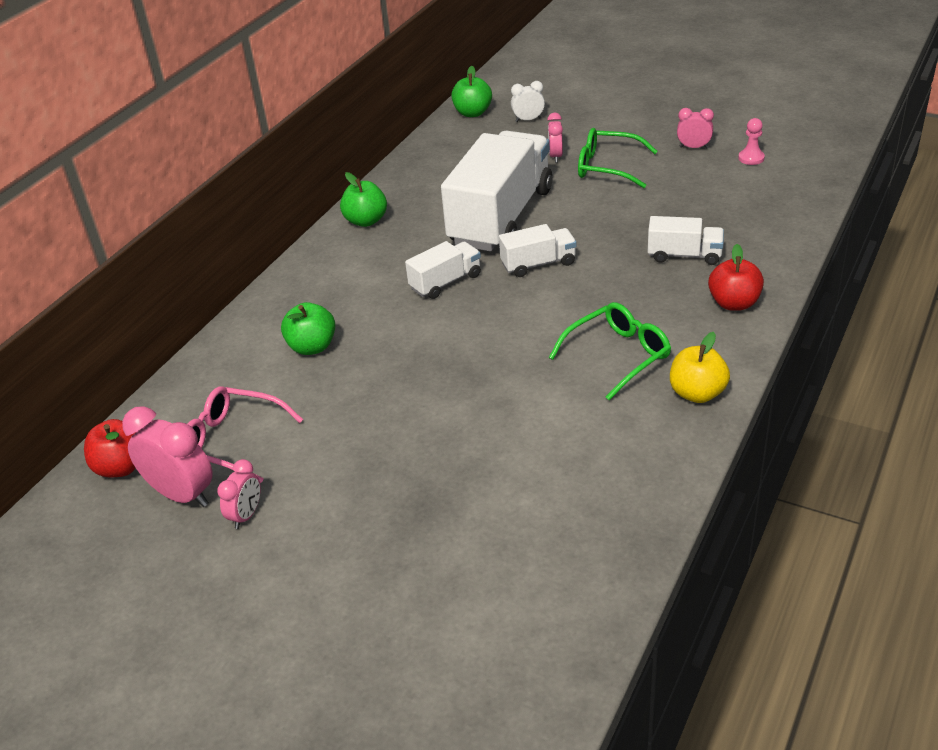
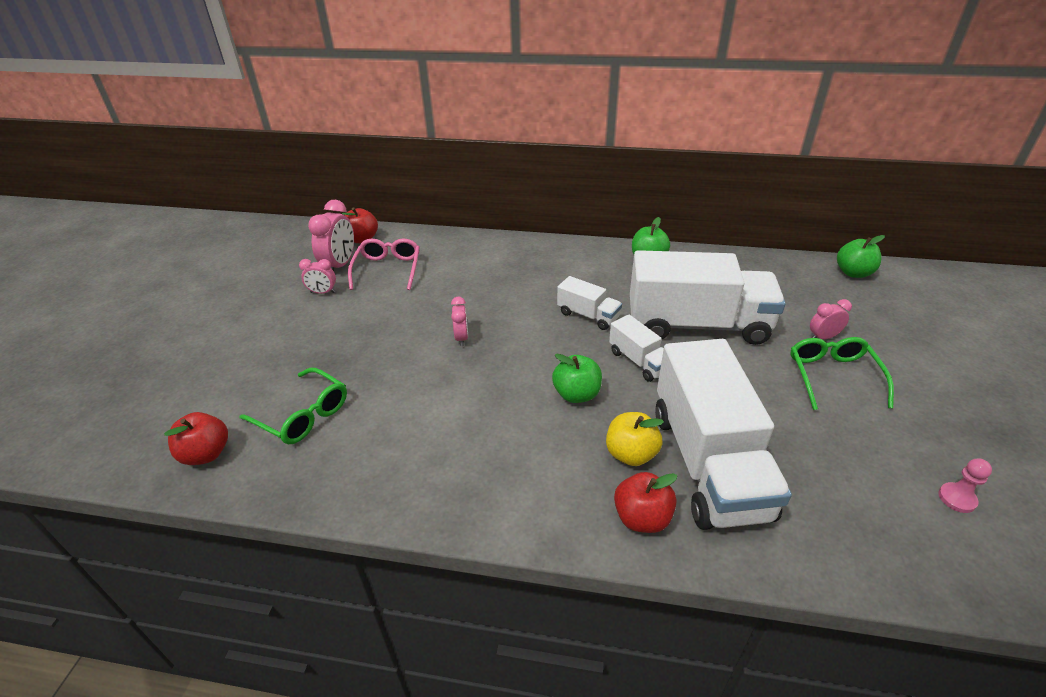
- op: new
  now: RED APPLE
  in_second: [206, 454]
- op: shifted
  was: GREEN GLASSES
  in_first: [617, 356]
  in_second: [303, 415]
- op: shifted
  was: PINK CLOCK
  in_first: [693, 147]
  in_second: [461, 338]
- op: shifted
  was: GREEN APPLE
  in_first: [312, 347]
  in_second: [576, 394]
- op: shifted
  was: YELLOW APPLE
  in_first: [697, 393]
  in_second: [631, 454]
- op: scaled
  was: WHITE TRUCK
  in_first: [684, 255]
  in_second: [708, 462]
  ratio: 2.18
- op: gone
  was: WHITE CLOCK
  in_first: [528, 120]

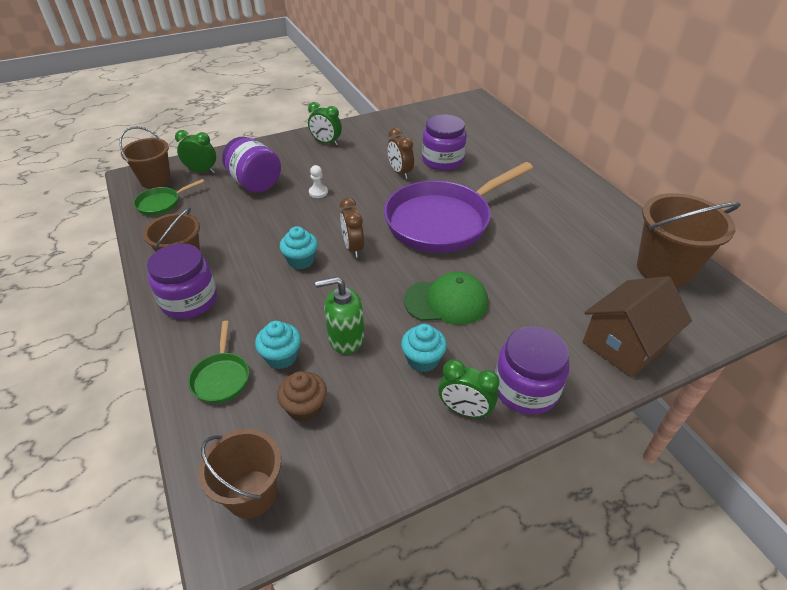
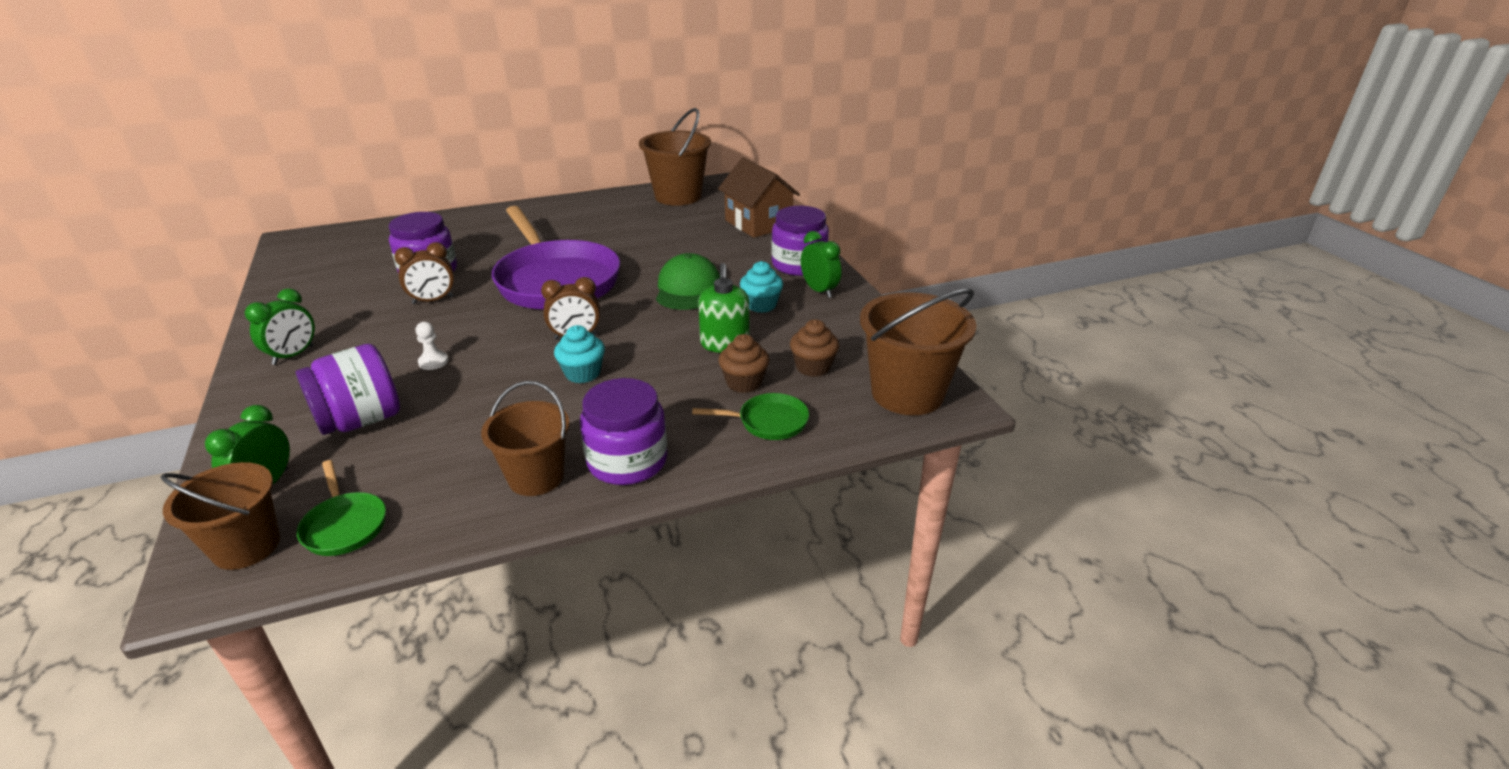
- op: repainted
  was: TURQUOISE CUPCAKE
  now: BROWN CUPCAKE
  in_first: [281, 357]
  in_second: [744, 383]
- op: rotated
  was: GREEN CLOCK
  in_first: [465, 410]
  in_second: [819, 291]
  clockwise: -60
- op: scaled
  was: BROWN BUCKET
  in_first: [251, 494]
  in_second: [907, 394]
  ratio: 1.51

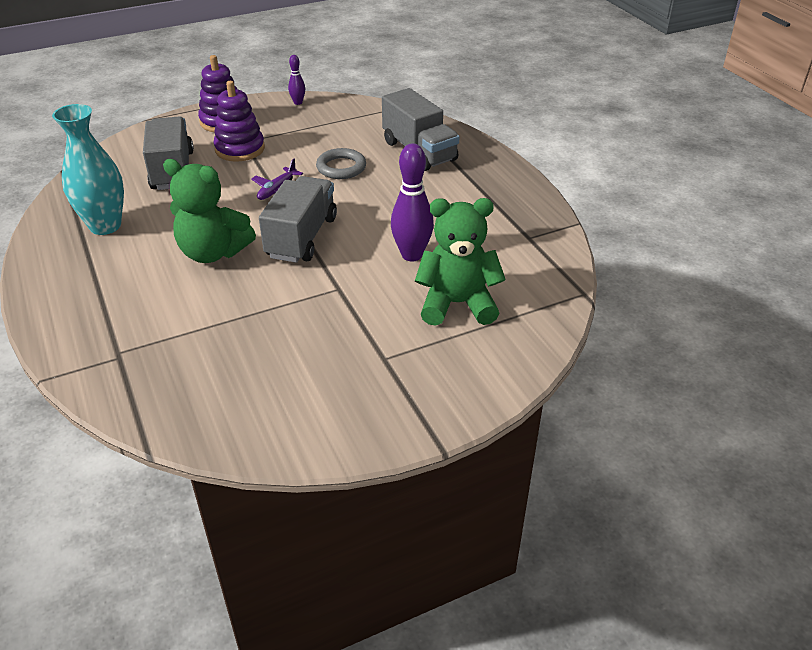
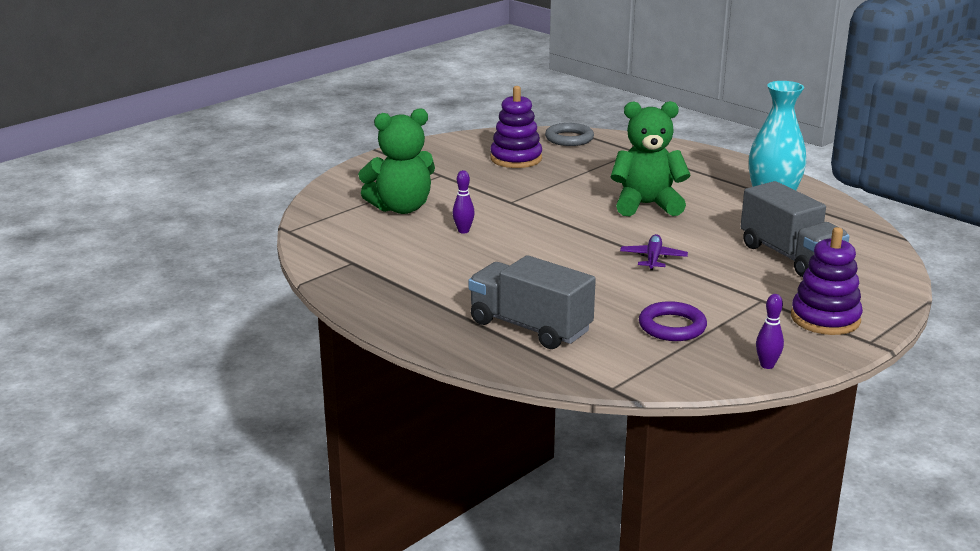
- op: scaled
  was: PURPLE BOWLING PIN
  in_first: [411, 255]
  in_second: [463, 231]
  ratio: 0.52
- op: shifted
  was: PURPLE STACKING TOY
  in_first: [240, 149]
  in_second: [516, 159]
- op: shifted
  was: GREY RING
  in_first: [341, 167]
  in_second: [569, 138]
- op: new
  now: PURPLE RING
  in_second: [672, 326]
- op: gone
  was: GREY TRUCK
  in_first: [302, 237]

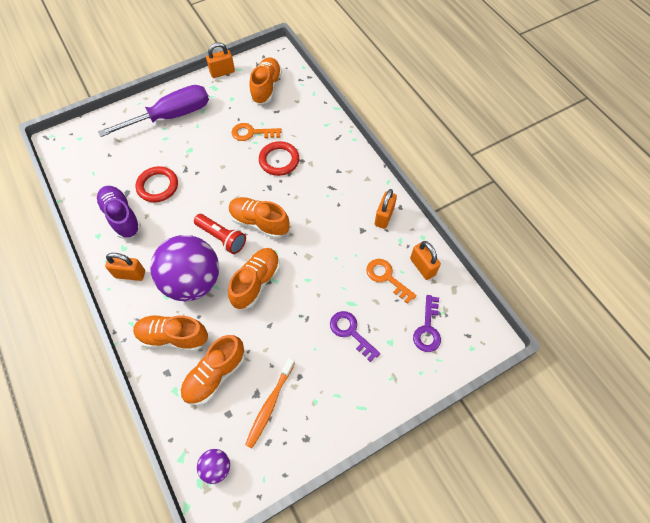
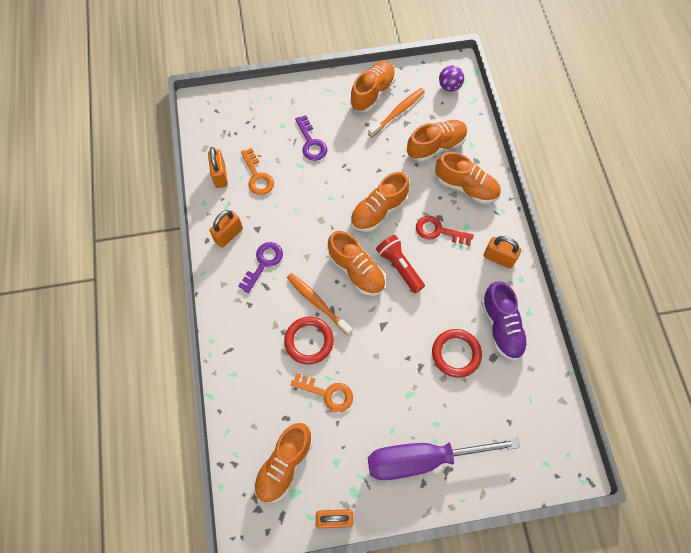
- op: shifted
  was: PURPLE KEY
  in_first: [427, 329]
  in_second: [263, 263]
- op: new
  now: ORANGE TOOTHBRUSH
  in_second: [317, 303]
- op: new
  now: ORANGE SHOE
  in_second: [372, 93]
- op: swapped
  was: PURPLE BALL
  now: RED KEY
  in_first: [193, 281]
  in_second: [438, 231]

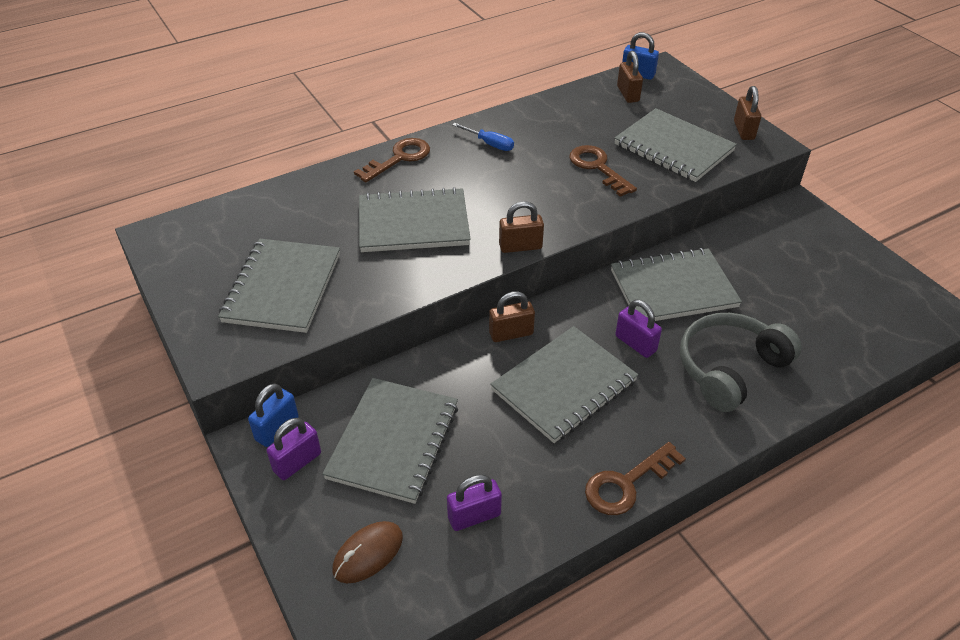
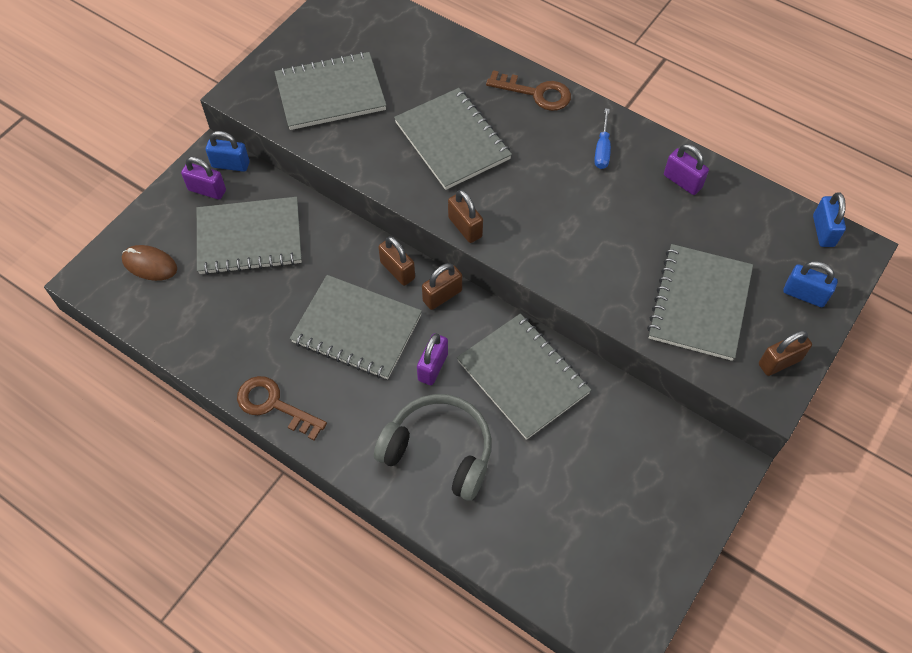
- op: shifted
  was: BROWN PADLOCK
  in_first: [628, 94]
  in_second: [442, 296]
- op: shifted
  was: PURPLE PADLOCK
  in_first: [474, 516]
  in_second: [682, 181]
- op: new
  now: BLUE PADLOCK
  in_second: [804, 294]
- op: gone
  was: BROWN KEY
  in_first: [597, 167]

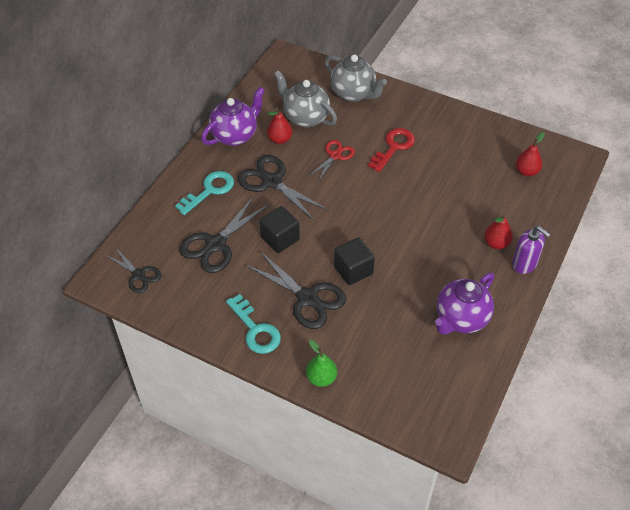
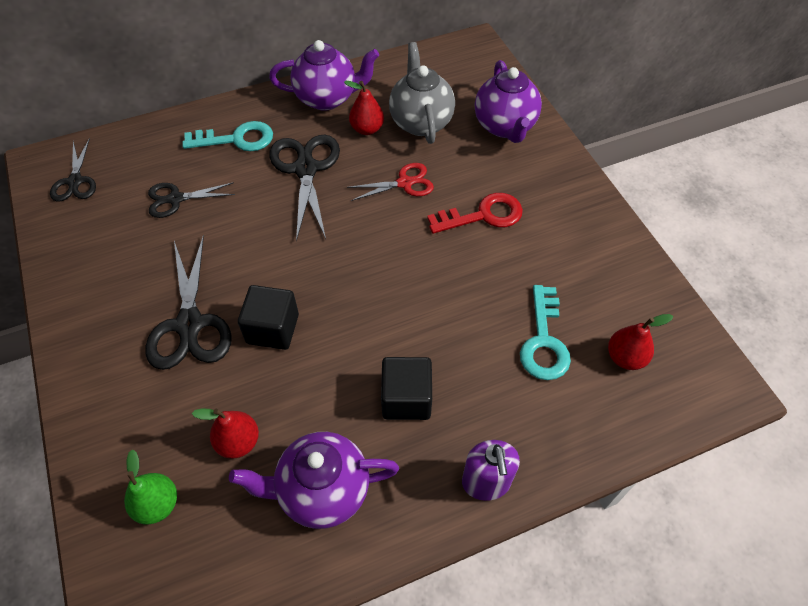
- op: shifted
  was: GREEN PEAR
  in_first: [321, 378]
  in_second: [157, 504]
- op: scaled
  was: BLACK SCISSORS
  in_first: [215, 244]
  in_second: [175, 199]
  ratio: 0.61
- op: shifted
  was: RED PEAR
  in_first: [496, 243]
  in_second: [238, 442]
- op: shifted
  was: BLACK CUBE
  in_first: [280, 238]
  in_second: [406, 398]
- op: repainted
  was: GREY TEAPOT
  now: PURPLE TEAPOT
  in_first: [353, 94]
  in_second: [505, 126]
- op: shifted
  was: TURQUOISE KEY
  in_first: [255, 329]
  in_second: [544, 341]

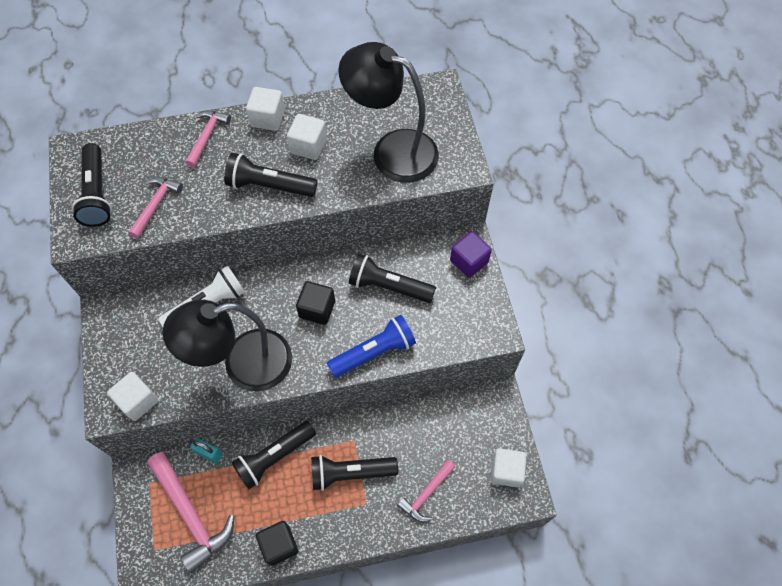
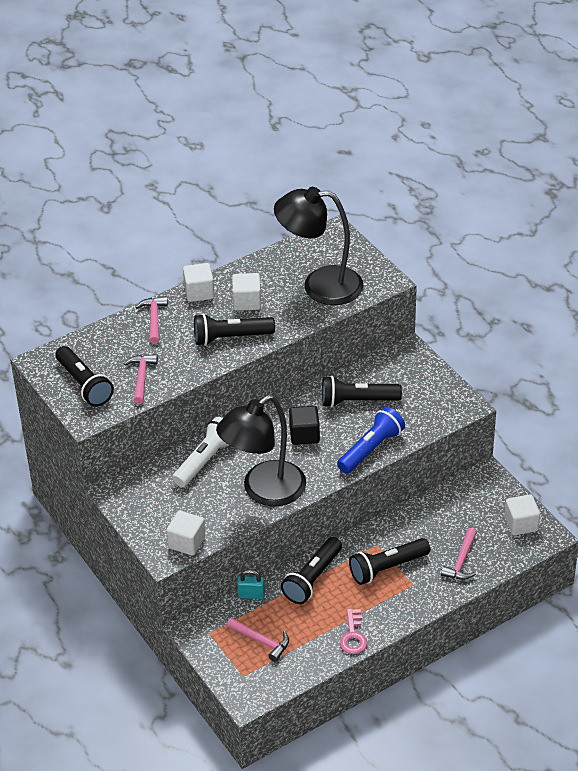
- op: scaled
  was: PINK HAMMER
  in_first: [191, 514]
  in_second: [261, 641]
  ratio: 0.58
- op: swapped
  was: BLACK CUBE
  now: PINK KEY
  in_first: [279, 545]
  in_second: [353, 636]
- op: gone
  was: PURPLE CUBE
  in_first: [469, 261]

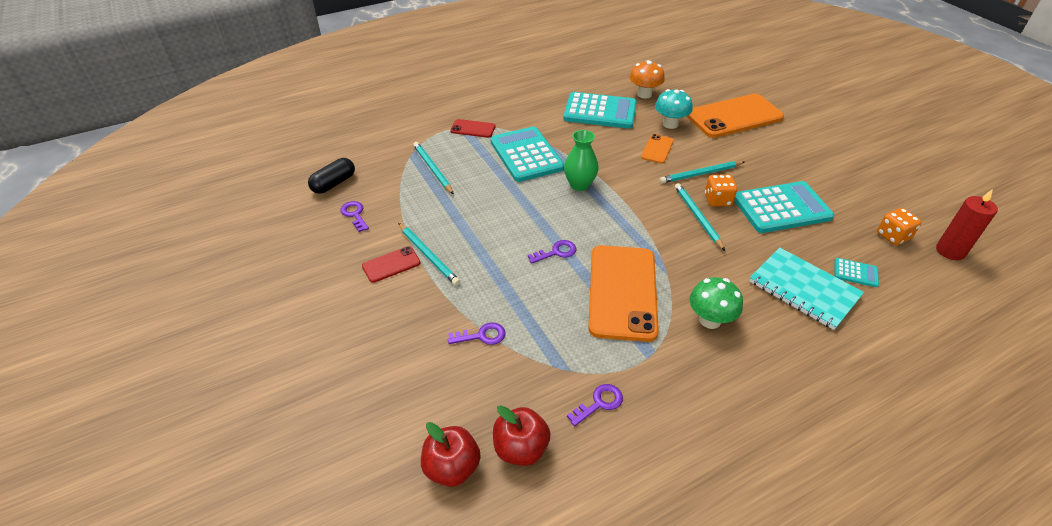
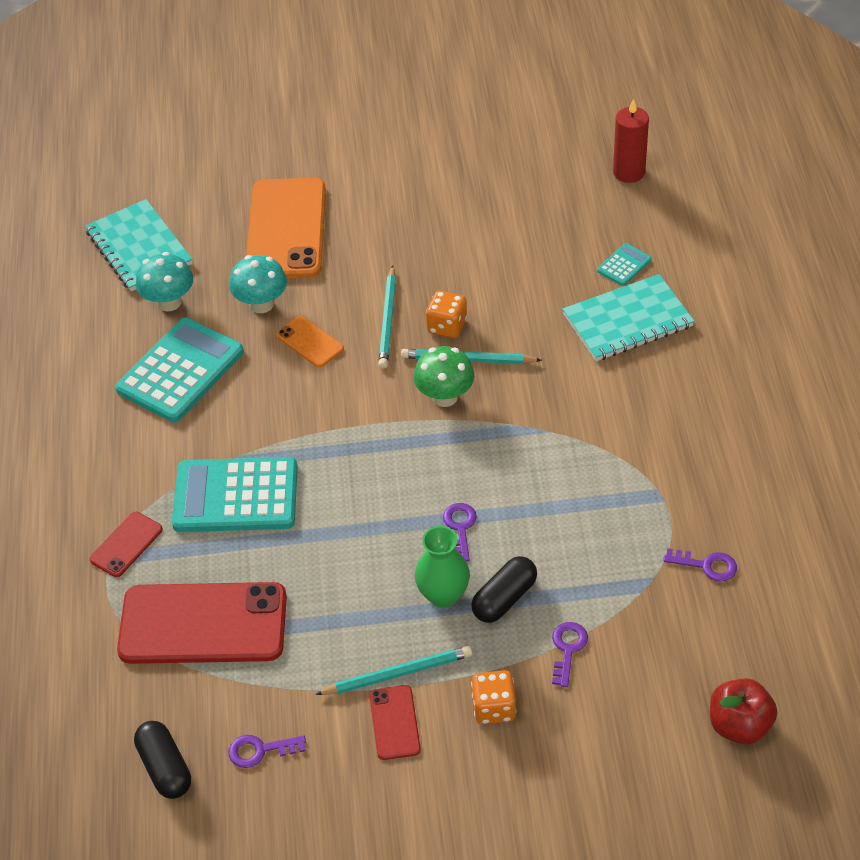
- op: new
  now: TURQUOISE NOTEBOOK
  in_second: [139, 248]
- op: swapped
  was: TURQUOISE PENCIL
  now: RED PHONE
  in_first: [432, 169]
  in_second: [203, 624]
- op: repainted
  was: ORANGE MUSHROOM
  now: TURQUOISE MUSHROOM
  in_first: [644, 94]
  in_second: [169, 302]
- op: shifted
  was: GREEN MUSHROOM
  in_first: [710, 320]
  in_second: [445, 397]
- op: shifted
  was: GREEN VASE
  in_first: [579, 185]
  in_second: [443, 595]
- op: new
  now: BLACK CAPSULE
  in_second: [504, 599]
- op: shifted
  was: ORANGE DICE
  in_first: [893, 236]
  in_second: [494, 708]
- op: rotated
  was: PURPLE KEY
  in_first: [599, 403]
  in_second: [707, 565]
  clockwise: 120
- op: gone
  was: RED APPLE
  in_first: [521, 448]
- op: gone
  was: ORANGE PHONE
  in_first: [622, 292]
- op: gone
  was: TURQUOISE CALCULATOR
  in_first: [781, 208]

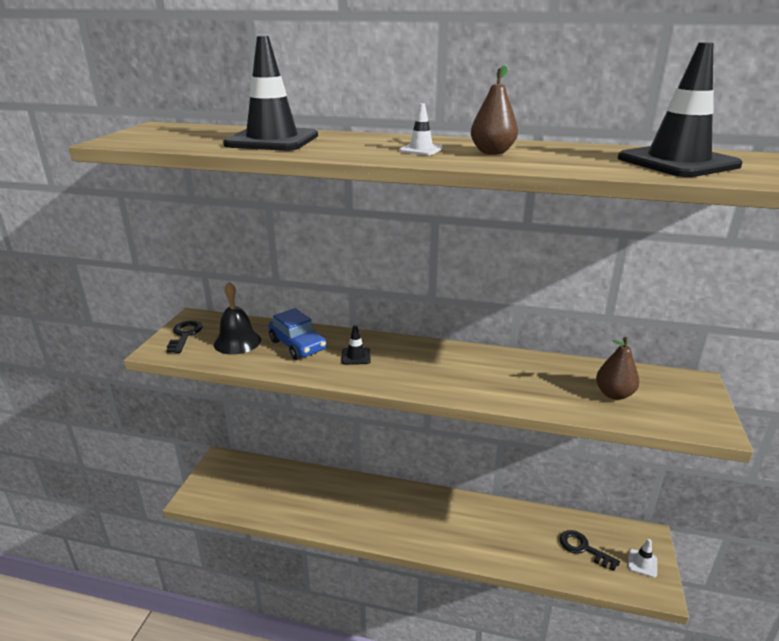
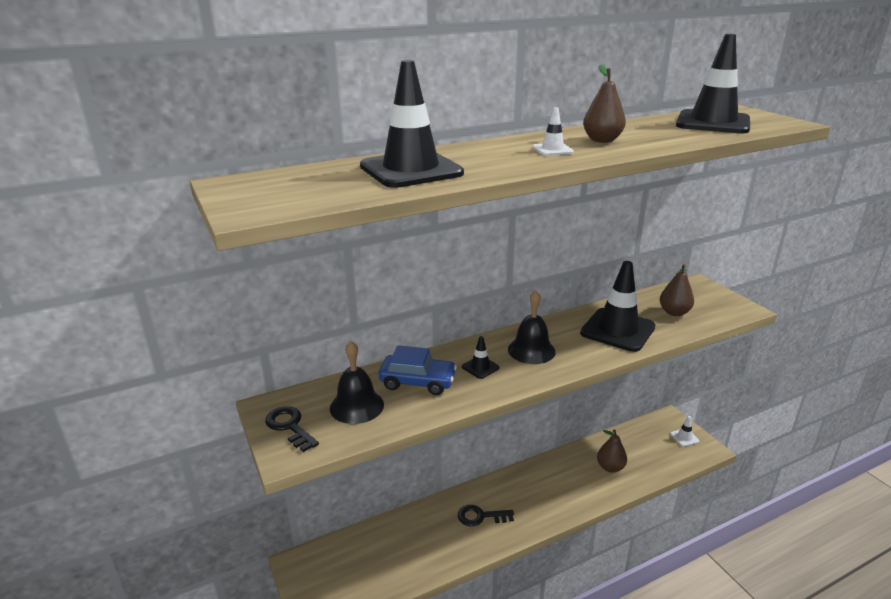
- op: shifted
  was: BLACK KEY
  in_first: [583, 548]
  in_second: [480, 516]
- op: new
  now: BLACK BELL
  in_second: [531, 350]
- op: new
  now: BLACK TRAFFIC CONE
  in_second: [617, 330]
- op: new
  now: BROWN PEAR
  in_second: [610, 467]

